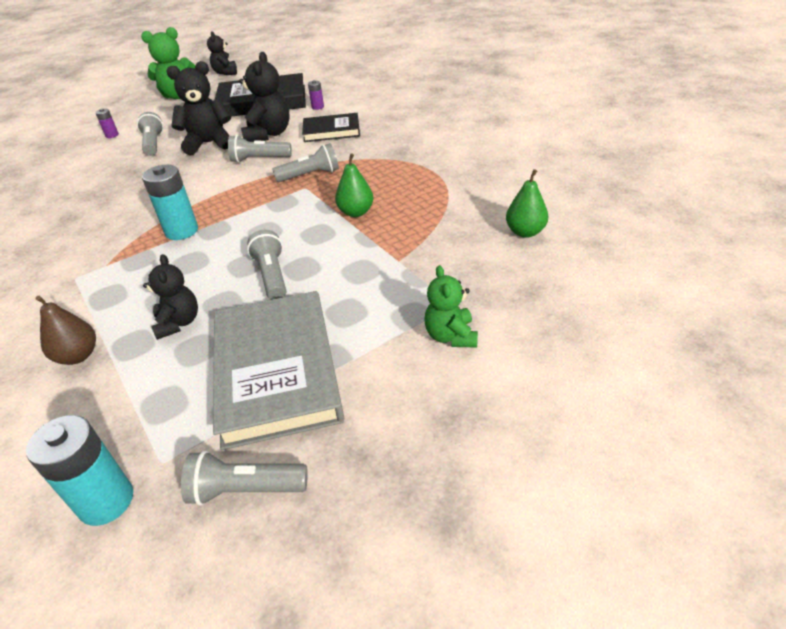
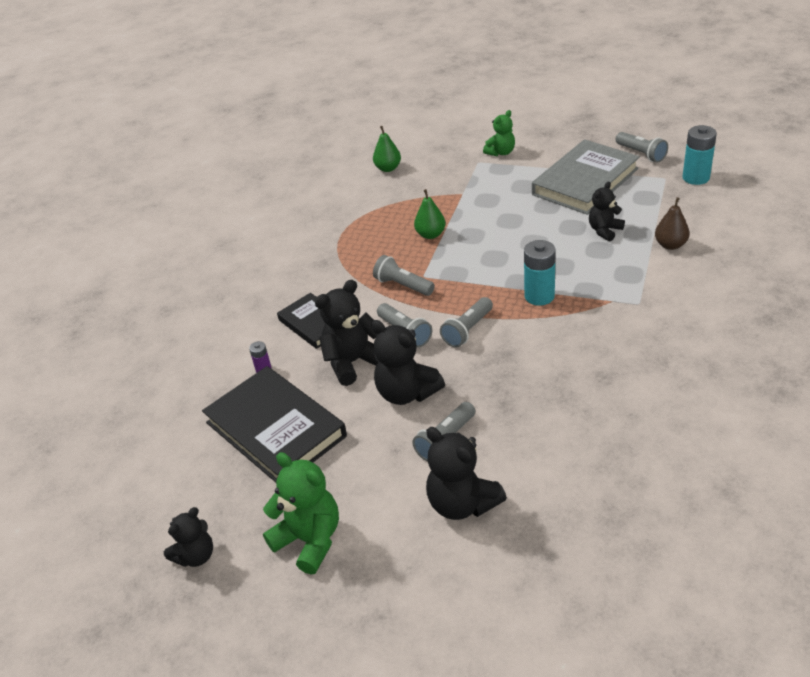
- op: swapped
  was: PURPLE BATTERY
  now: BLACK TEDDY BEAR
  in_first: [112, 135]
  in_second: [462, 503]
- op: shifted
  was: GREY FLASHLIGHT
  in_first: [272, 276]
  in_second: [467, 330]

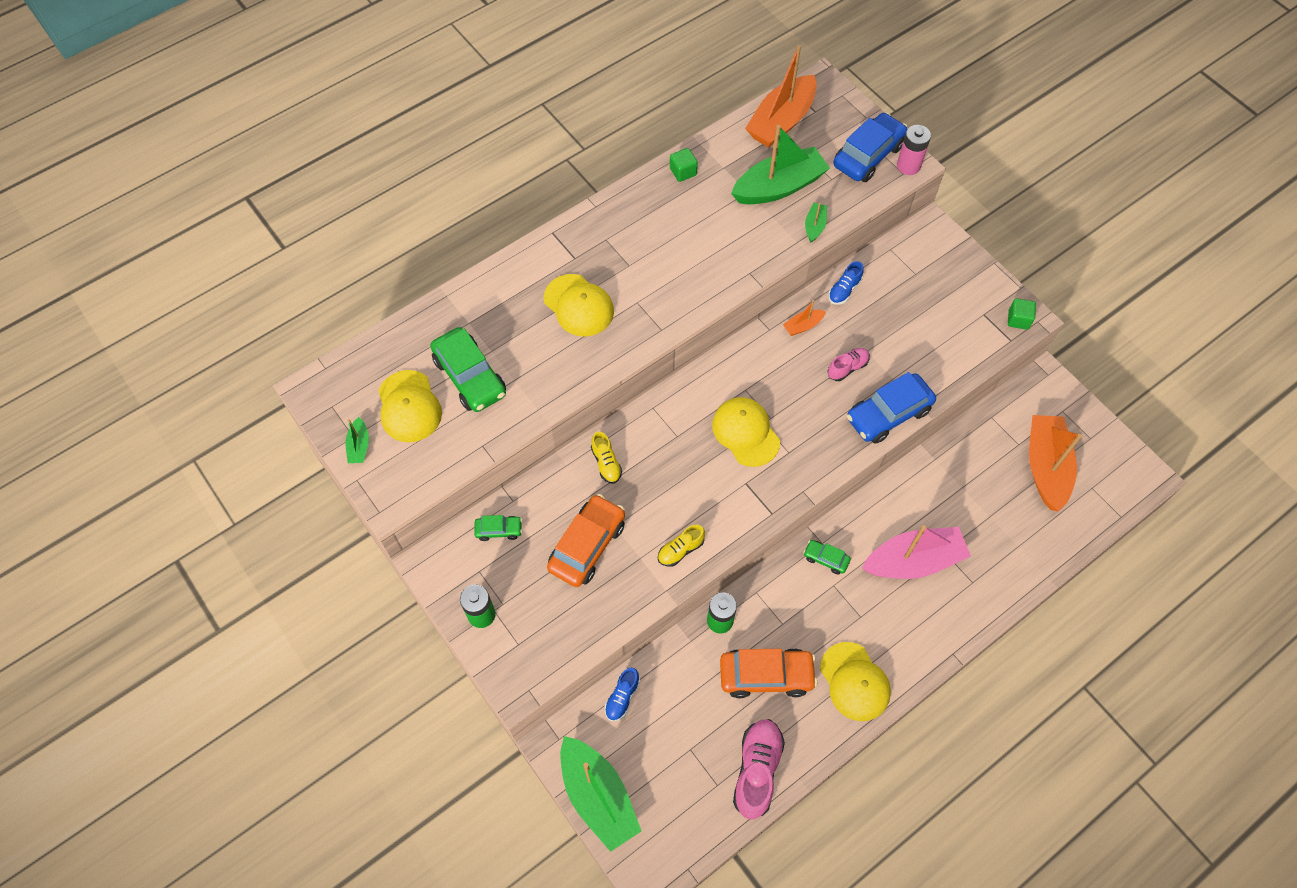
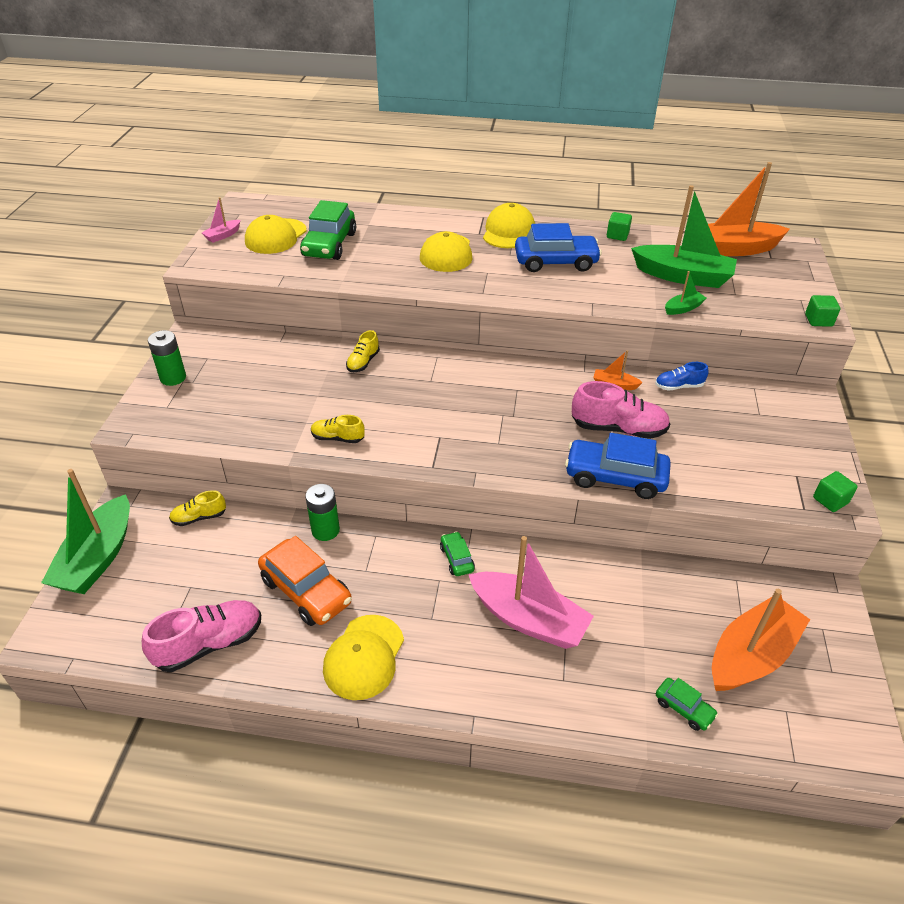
- op: repainted
  was: BLUE SHOE
  now: YELLOW SHOE
  in_first: [622, 697]
  in_second: [199, 517]
- op: repainted
  was: GREEN BOAT
  now: PINK BOAT
  in_first: [359, 446]
  in_second: [223, 235]
- op: shifted
  was: YELLOW CAP
  in_first: [745, 432]
  in_second: [508, 231]
- op: shifted
  was: BLUE CAR
  in_first: [868, 156]
  in_second: [555, 262]
- op: scaled
  was: PINK SHOE
  in_first: [847, 368]
  in_second: [618, 429]
  ratio: 1.77
- op: shifted
  was: GREEN CAR
  in_first: [499, 530]
  in_second: [684, 708]
- op: swapped
  was: PINK BATTERY
  now: GREEN CUBE
  in_first: [908, 166]
  in_second: [818, 320]
- op: gone
  was: ORANGE CAR
  in_first: [587, 546]

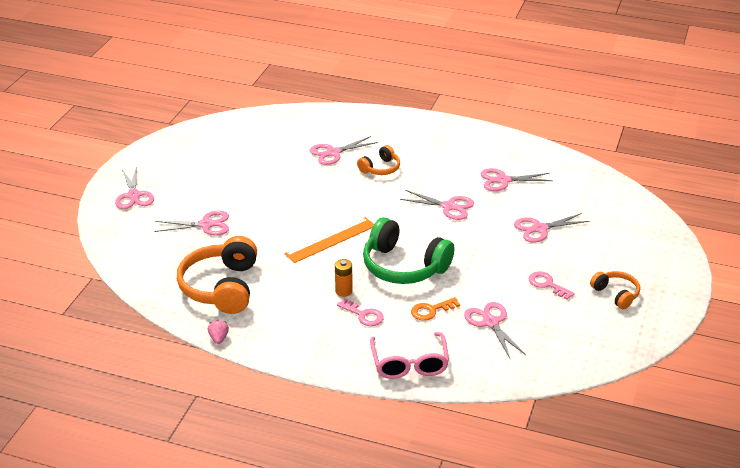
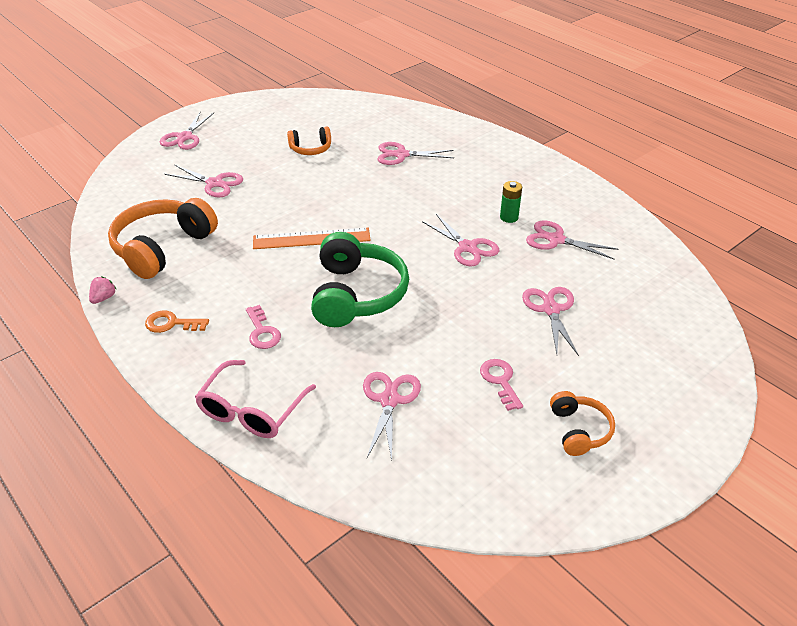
- op: shifted
  was: ORANGE KEY
  in_first: [431, 310]
  in_second: [171, 323]
- op: shifted
  was: ORANGE HEADPHONES
  in_first: [380, 168]
  in_second: [311, 149]
- op: rotated
  was: GREEN HEADPHONES
  in_first: [403, 266]
  in_second: [357, 294]
  clockwise: -150
- op: new
  now: GREEN BATTERY
  in_second: [509, 217]
- op: rotated
  was: PINK SCISSORS
  in_first: [539, 229]
  in_second: [551, 309]
  clockwise: 75
- op: gone
  was: ORANGE BATTERY
  in_first: [343, 291]

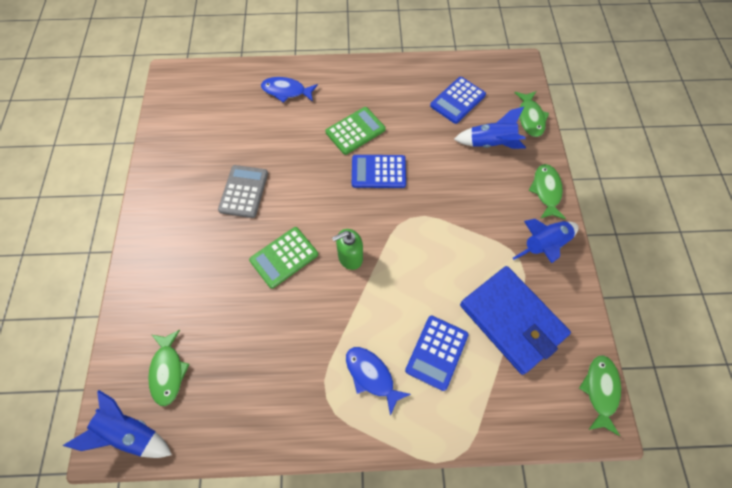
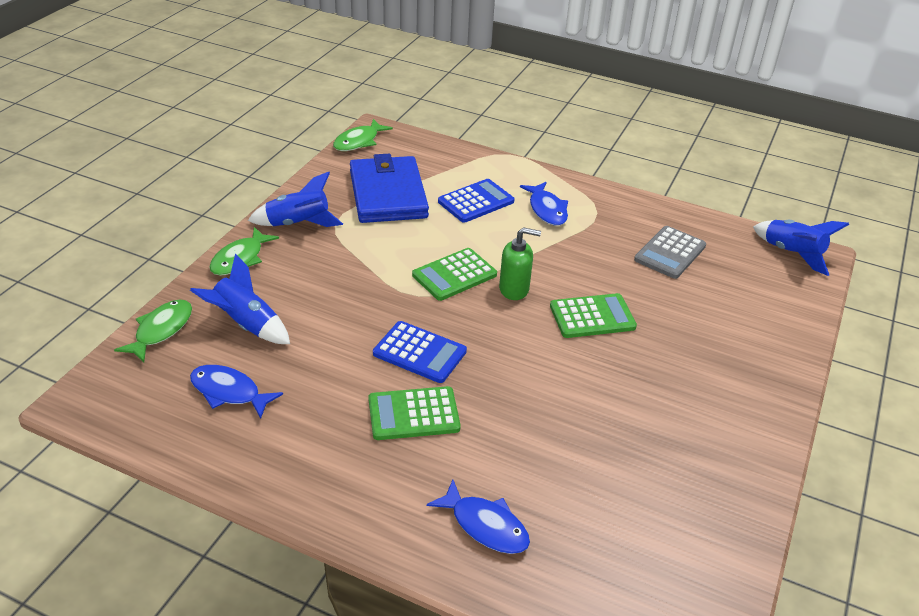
- op: swapped
  was: BLUE CALCULATOR
  now: BLUE FISH
  in_first: [457, 100]
  in_second: [229, 392]
- op: new
  now: GREEN CALCULATOR
  in_second: [454, 275]
- op: shifted
  was: GREY CALCULATOR
  in_first: [244, 191]
  in_second: [670, 253]
- op: gone
  was: GREEN FISH
  in_first: [168, 371]

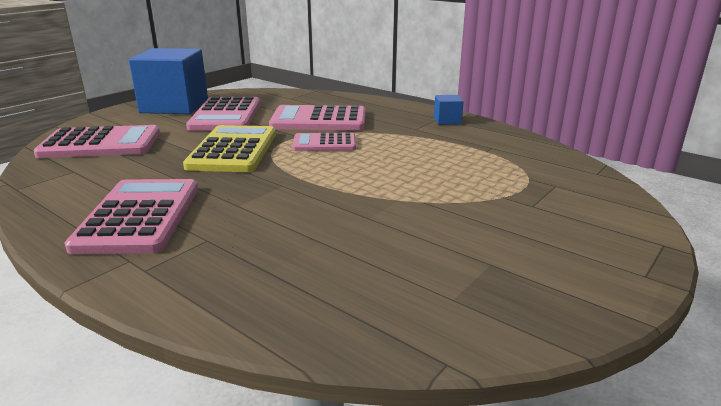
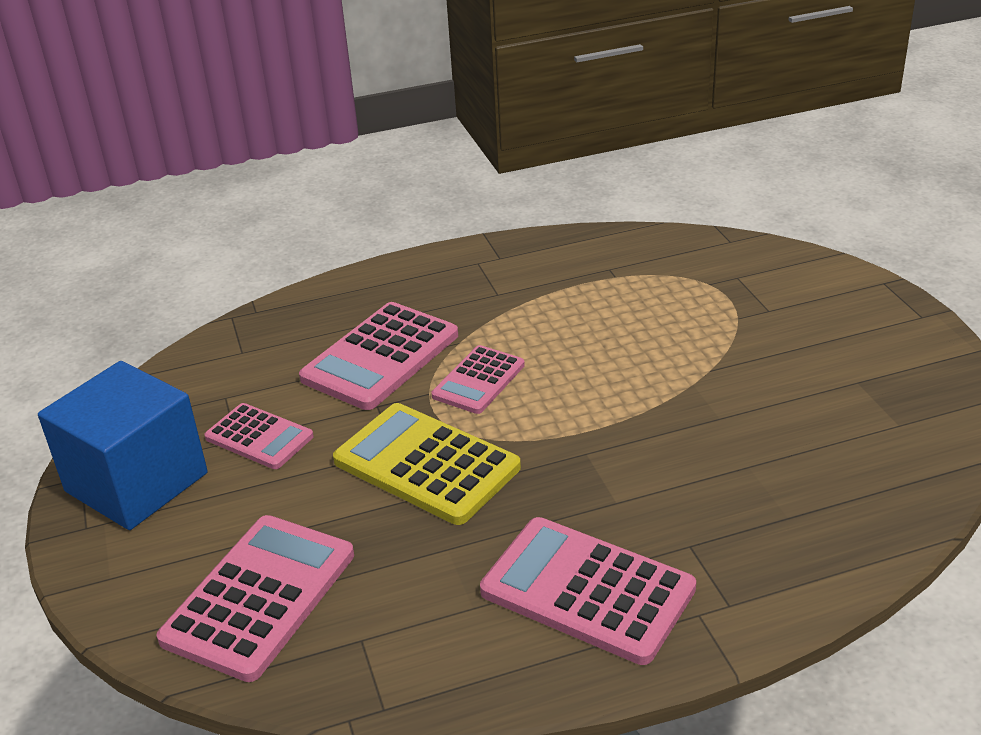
- op: scaled
  was: PINK CALCULATOR
  in_first: [226, 115]
  in_second: [259, 437]
  ratio: 0.6
- op: gone
  was: BLUE CUBE
  in_first: [447, 121]

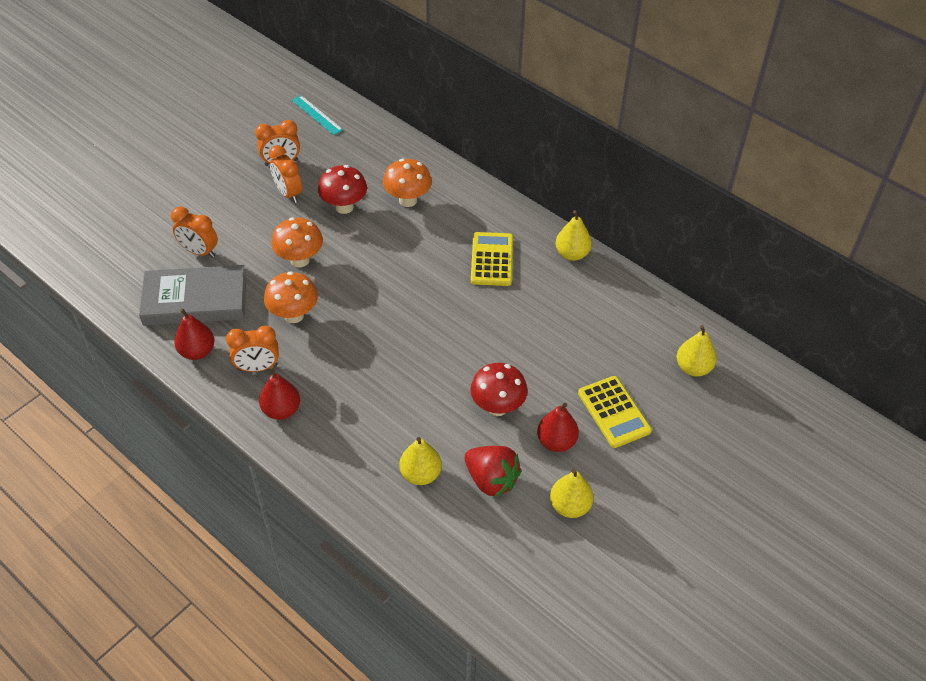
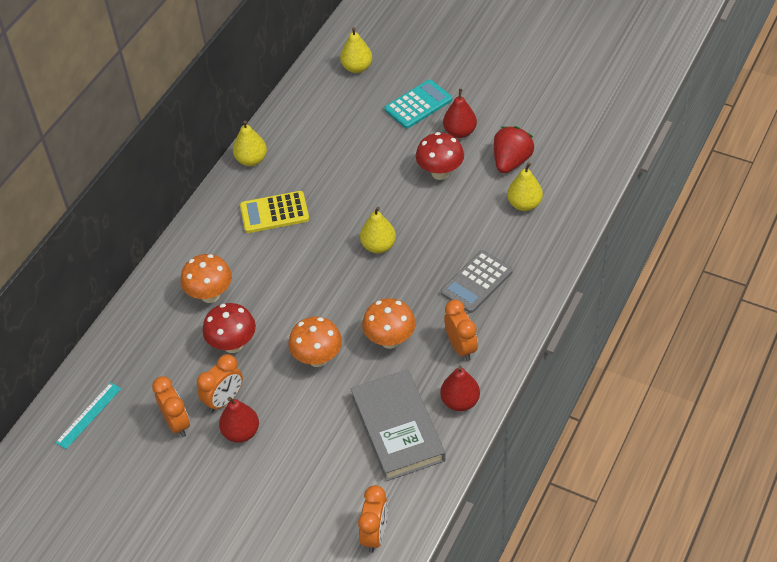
- op: shifted
  was: RED PEAR
  in_first: [281, 410]
  in_second: [241, 432]
- op: shifted
  was: ORANGE CLOCK
  in_first: [199, 251]
  in_second: [375, 534]
- op: shifted
  was: YELLOW PEAR
  in_first: [570, 506]
  in_second: [378, 246]
- op: repainted
  was: YELLOW CALCULATOR
  now: TURQUOISE CALCULATOR
  in_first: [614, 412]
  in_second: [418, 105]
- op: new
  now: GREY CALCULATOR
  in_second: [476, 282]

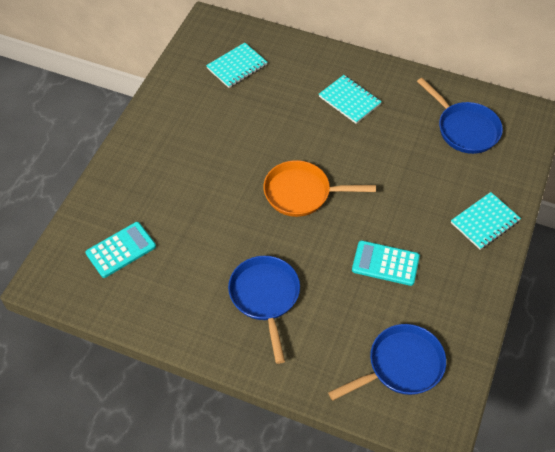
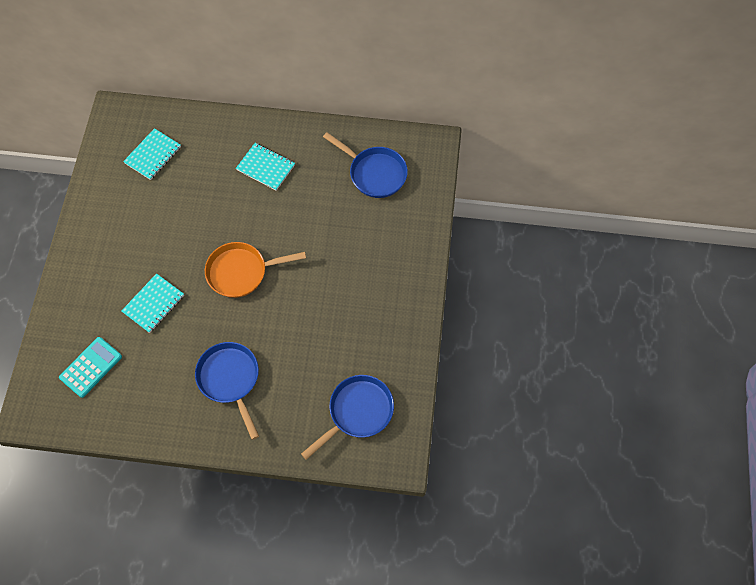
- op: shifted
  was: TURQUOISE NOTEBOOK
  in_first: [485, 222]
  in_second: [154, 304]
- op: gone
  was: TURQUOISE CALCULATOR
  in_first: [385, 263]

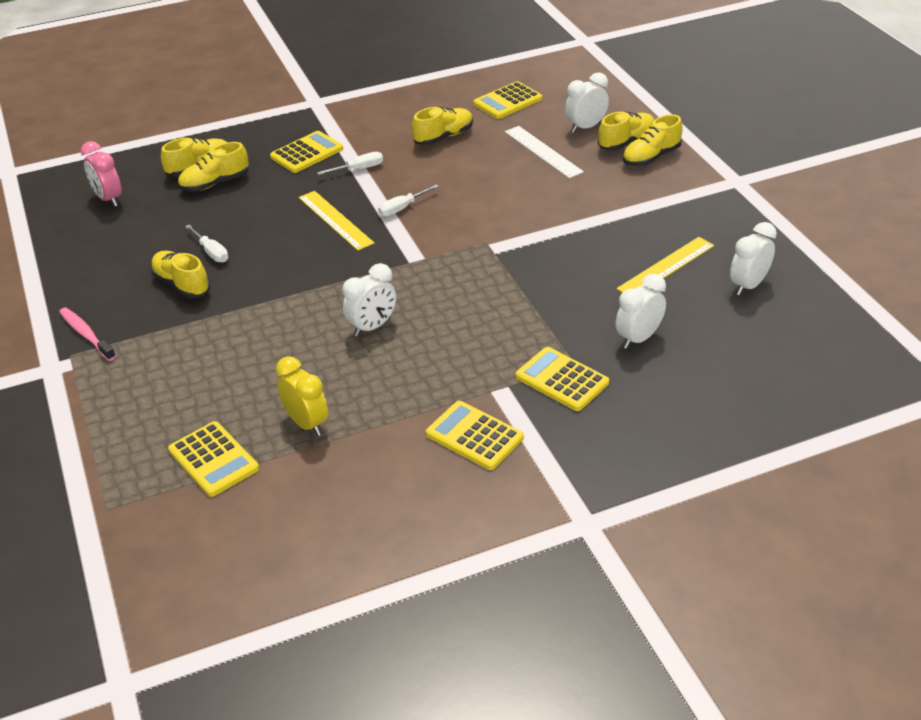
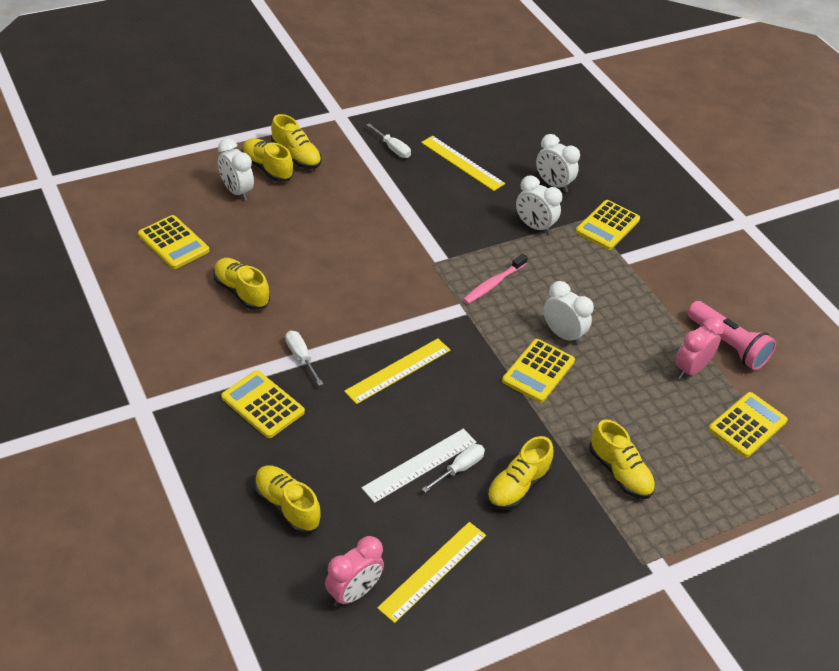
- op: shifted
  was: WHITE RULER
  in_first: [543, 151]
  in_second: [420, 465]
- op: shifted
  was: WHITE SCREWDRIVER
  in_first: [401, 208]
  in_second: [393, 148]
- op: new
  now: YELLOW RULER
  in_second: [433, 571]
- op: shifted
  was: PINK TOOTHBRUSH
  in_first: [86, 335]
  in_second: [493, 283]
- op: shifted
  was: YELLOW CALCULATOR
  in_first: [474, 436]
  in_second: [538, 371]
- op: shifted
  was: WHITE CLOCK
  in_first: [748, 285]
  in_second: [534, 226]
- op: shifted
  was: YELLOW SHOE
  in_first: [215, 183]
  in_second: [619, 472]
- op: repainted
  was: YELLOW CLOCK
  now: PINK CLOCK
  in_first: [306, 423]
  in_second: [691, 369]
- op: new
  now: PINK FLASHLIGHT
  in_second: [728, 345]

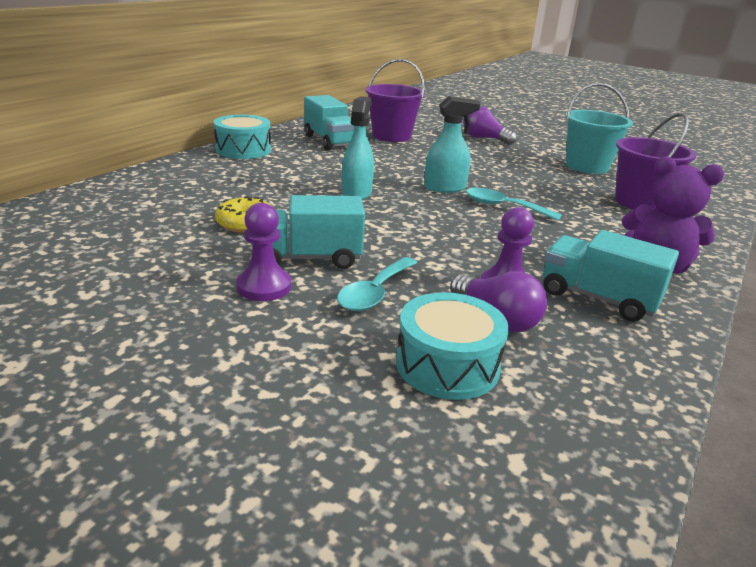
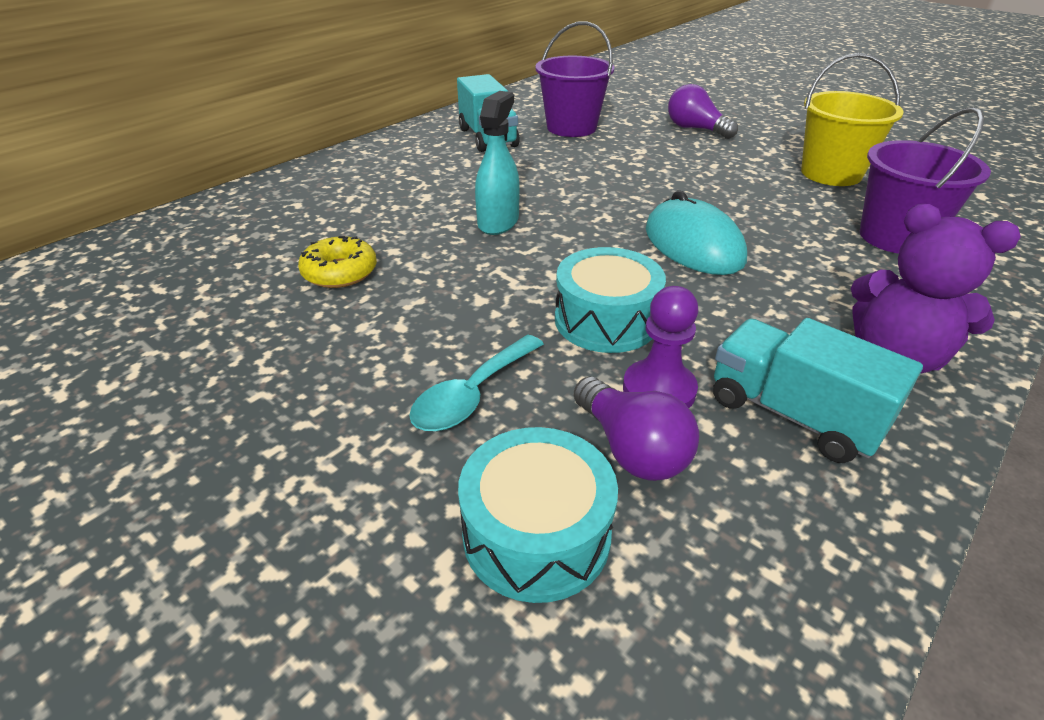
- op: shifted
  was: TURQUOISE DRUM
  in_first: [243, 150]
  in_second: [606, 320]
- op: swapped
  was: TURQUOISE SPOON
  now: TURQUOISE MOUSE
  in_first: [503, 207]
  in_second: [693, 245]
- op: repainted
  was: TURQUOISE BUCKET
  now: YELLOW BUCKET
  in_first: [587, 166]
  in_second: [831, 173]
- op: gone
  was: PURPLE PAWN
  in_first: [264, 287]
- op: gone
  was: TURQUOISE TRUCK
  in_first: [308, 258]
- op: gone
  was: TURQUOISE SPRAY BOTTLE
  in_first: [445, 188]

